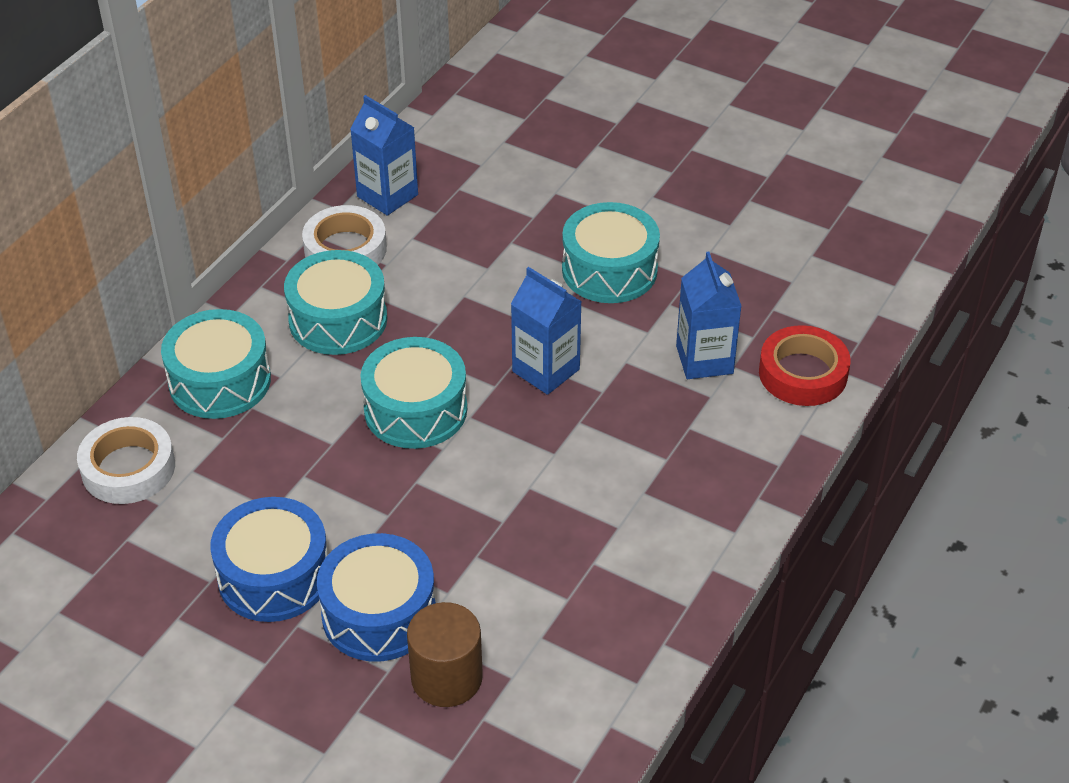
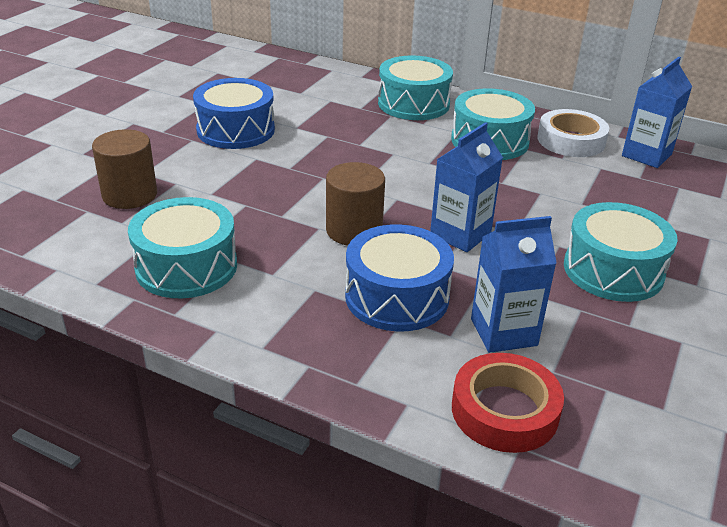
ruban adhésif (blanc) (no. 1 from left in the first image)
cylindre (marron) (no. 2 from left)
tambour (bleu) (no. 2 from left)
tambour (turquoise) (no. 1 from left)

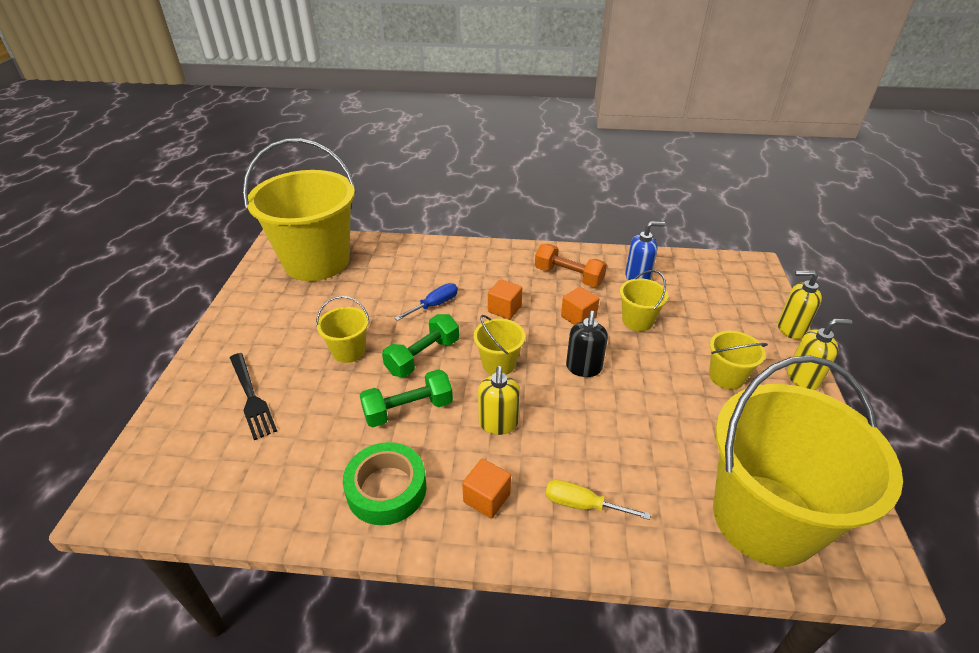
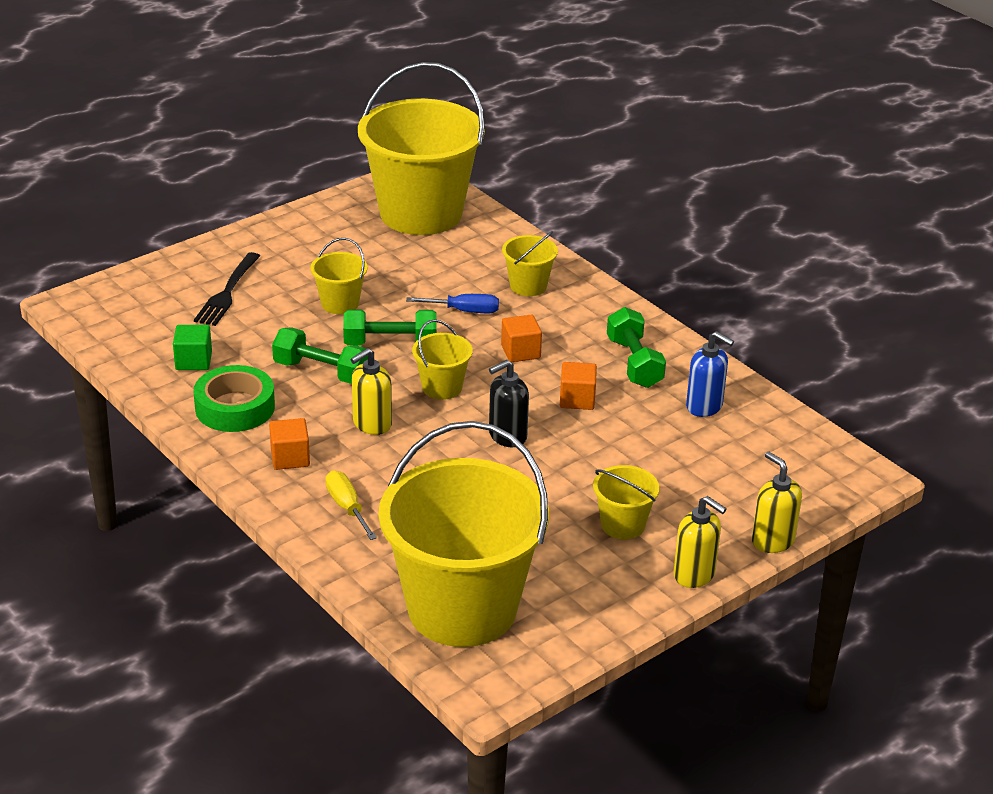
cube (vert)
seau (jaune) (no. 5 from left)
haltère (vert) (no. 3 from left)

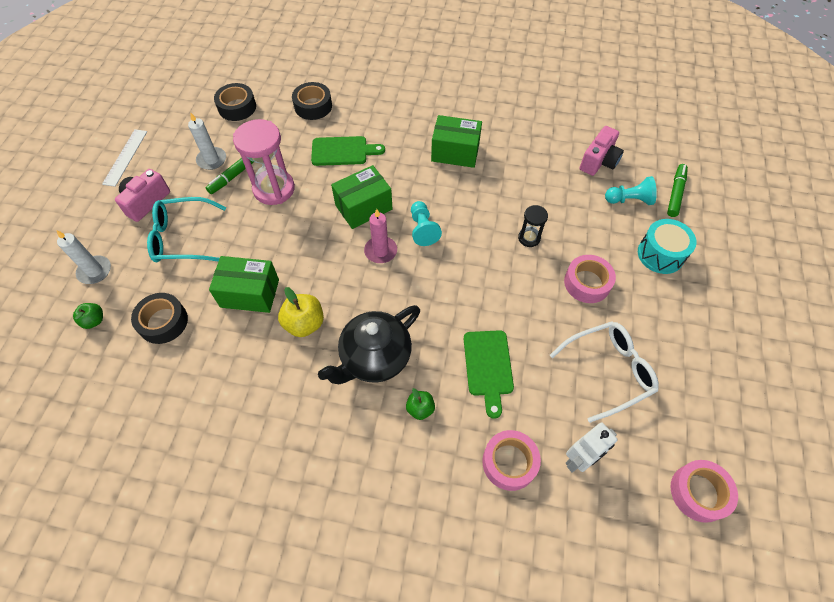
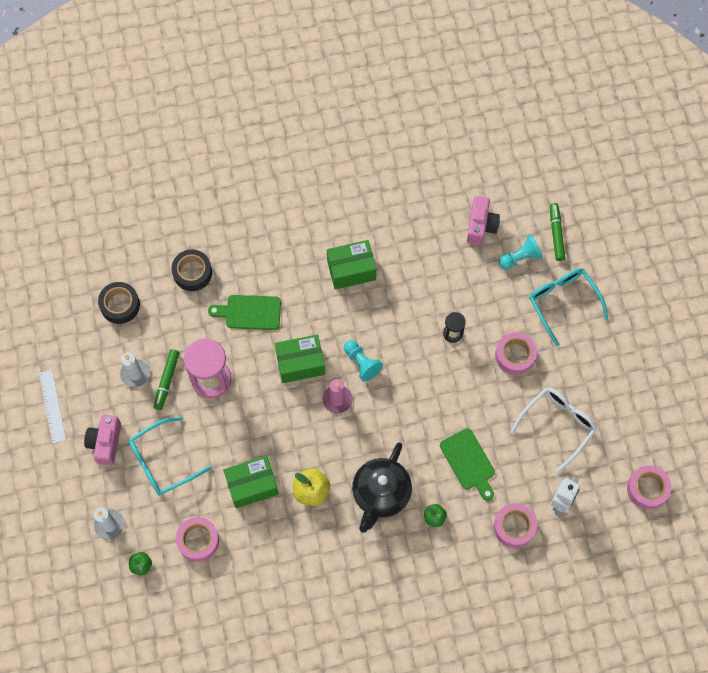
lunettes (turquoise) (no. 2 from left)
ruban adhésif (rose) (no. 1 from left)
planche à découper (vert) (no. 1 from left)
boîte (vert) (no. 2 from left)

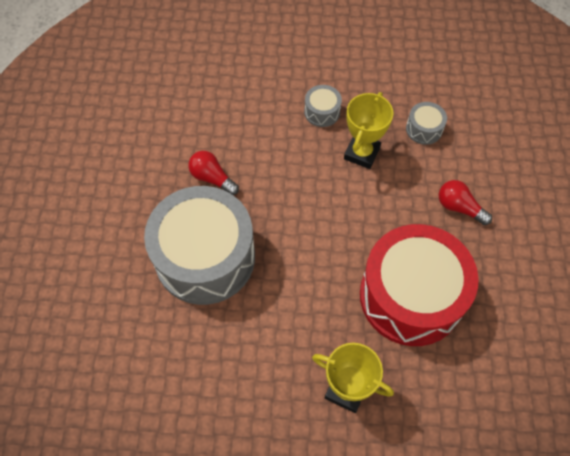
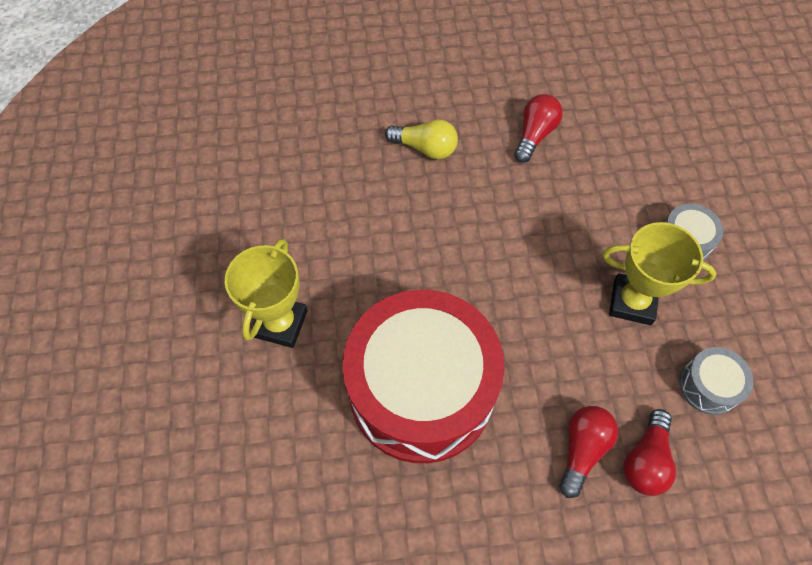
ampoule (rouge) (no. 3 from left)
ampoule (jaune)

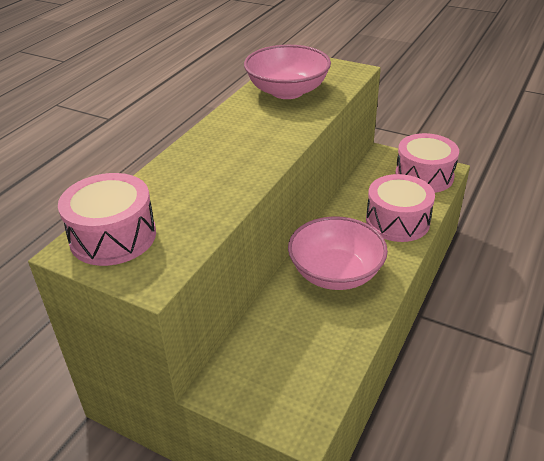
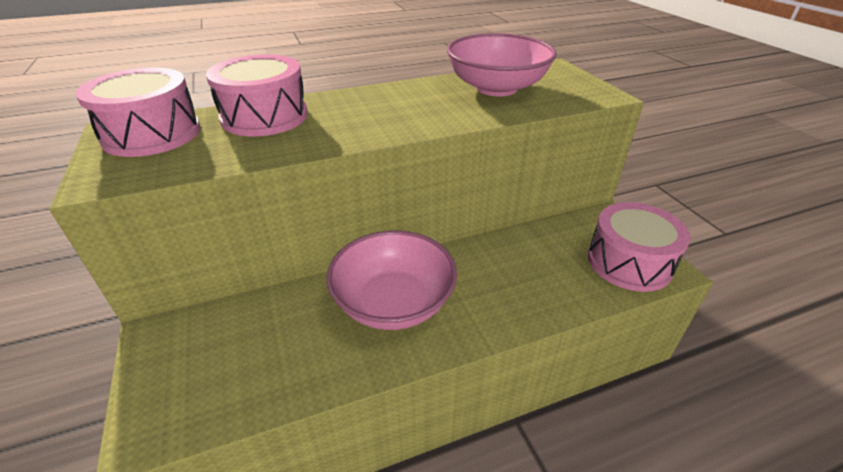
tambour (rose) (no. 2 from left)

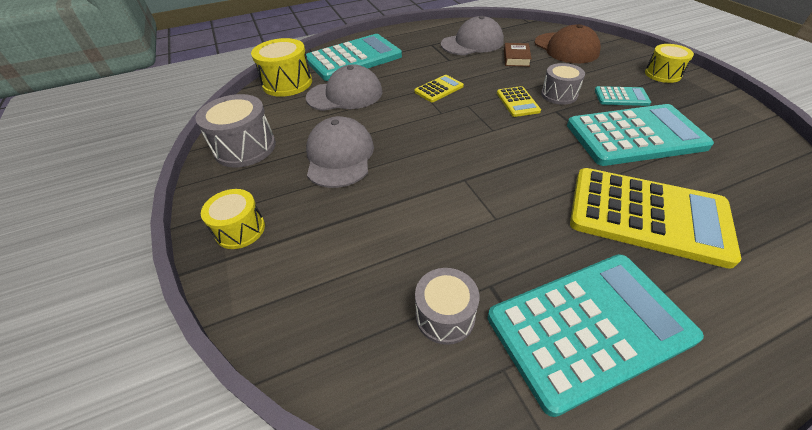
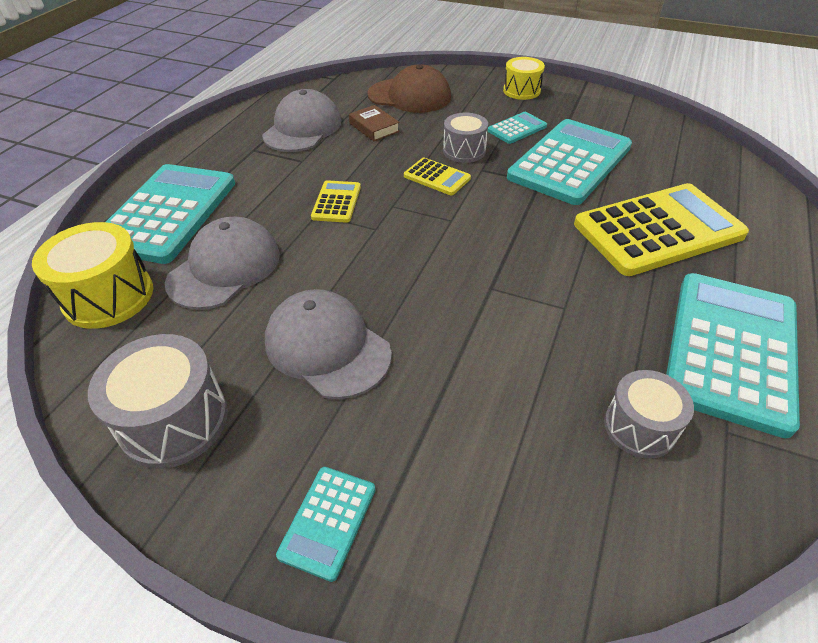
calculatrice (turquoise) (no. 2 from left)

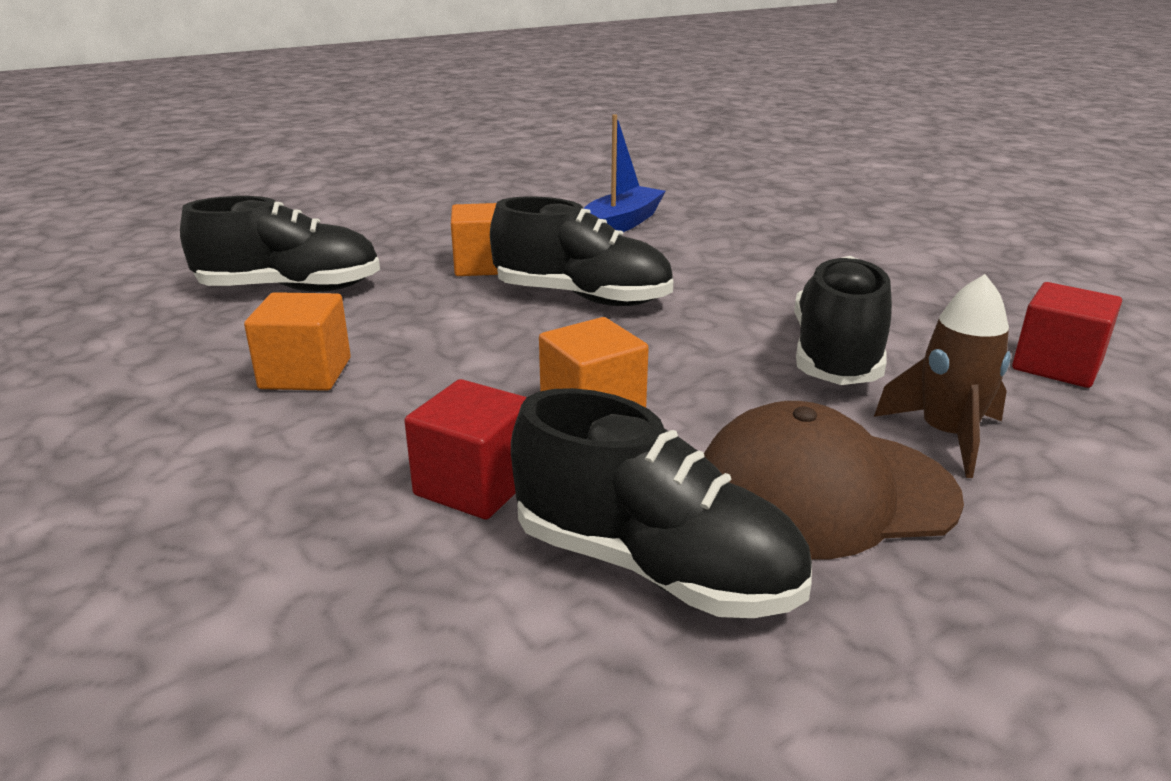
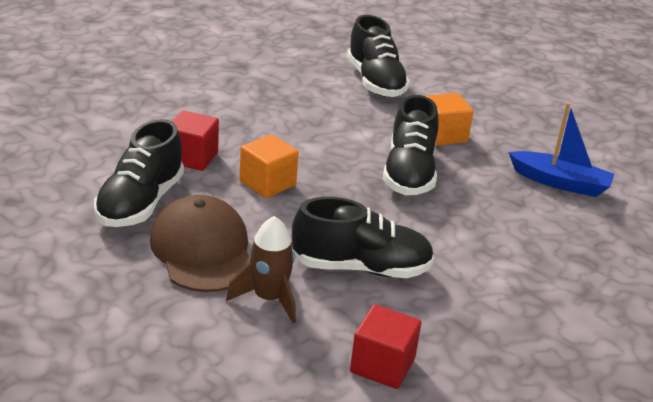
cube (orange) (no. 1 from left in the first image)

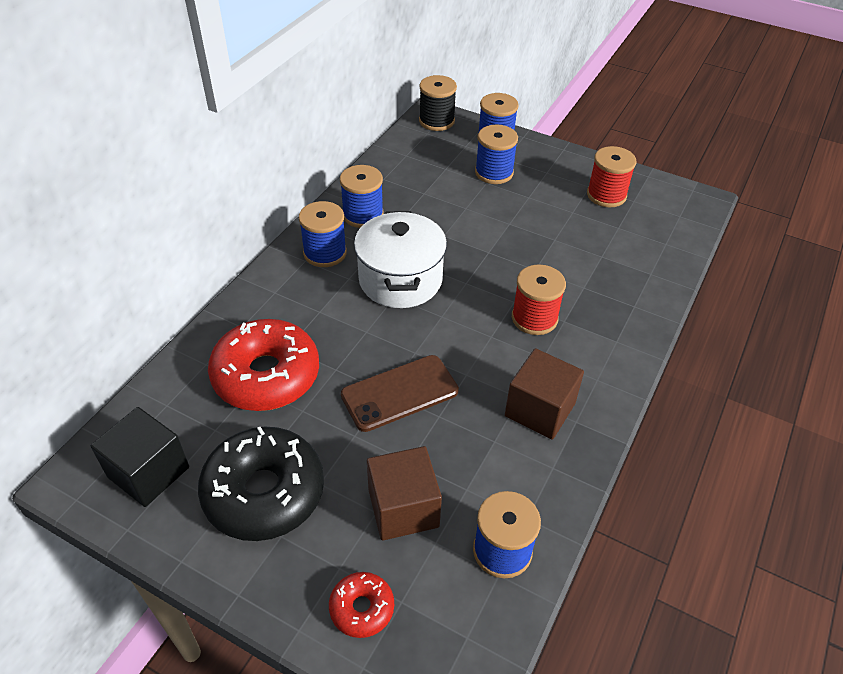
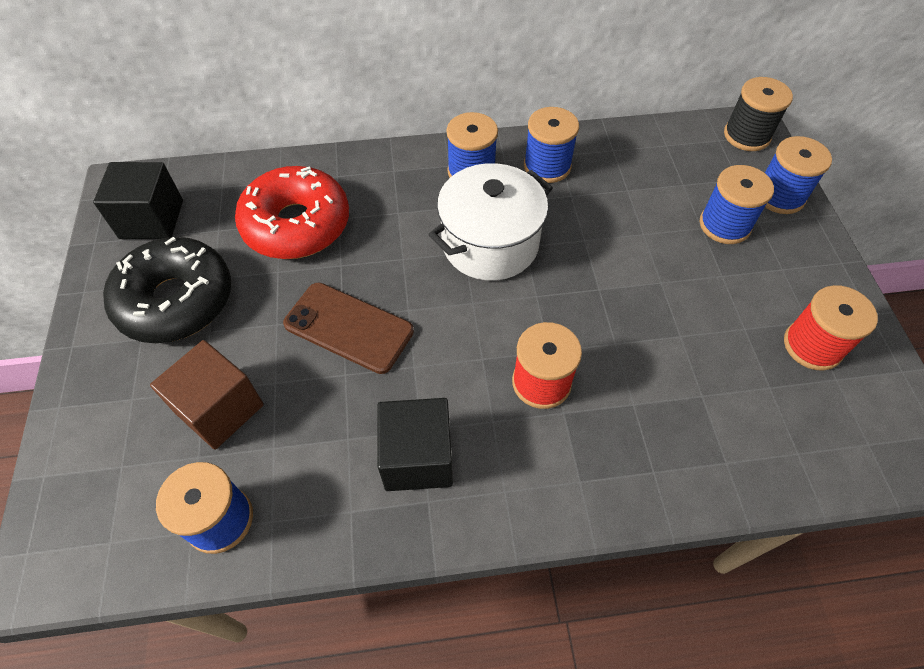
beignet (rouge) (no. 2 from left in the first image)
cube (noir) (no. 2 from left)

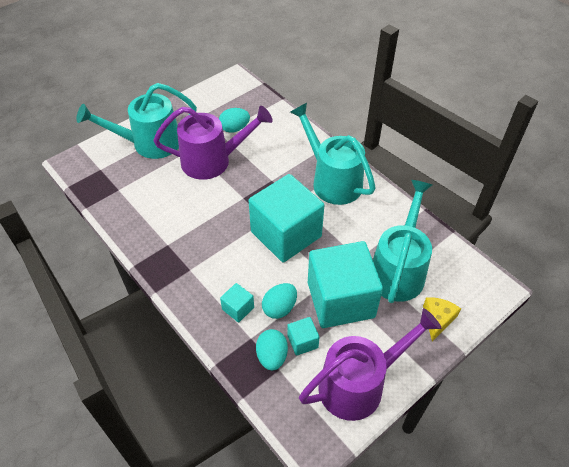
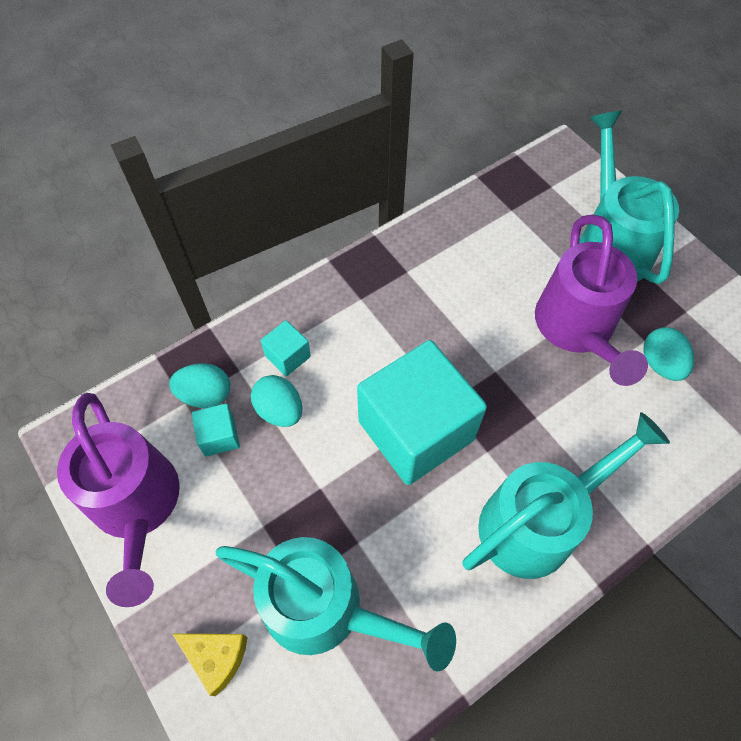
cube (turquoise) (no. 4 from left in the first image)

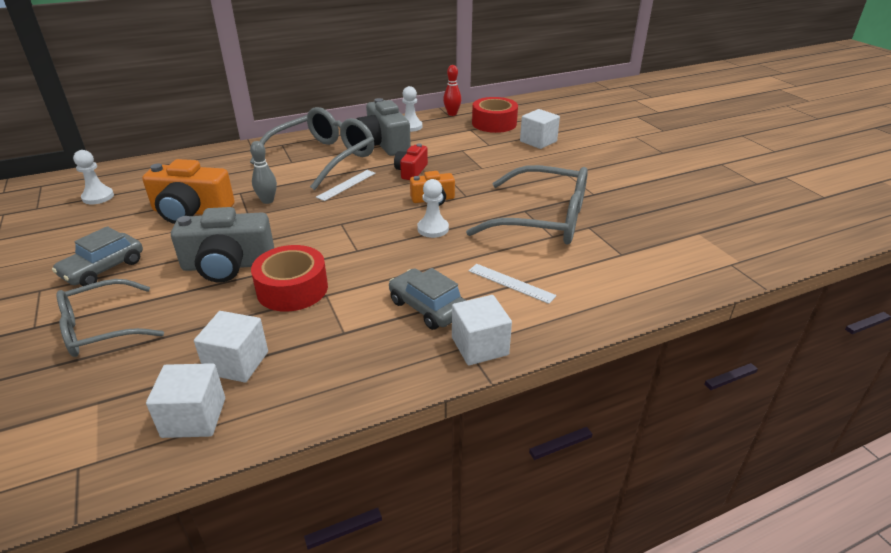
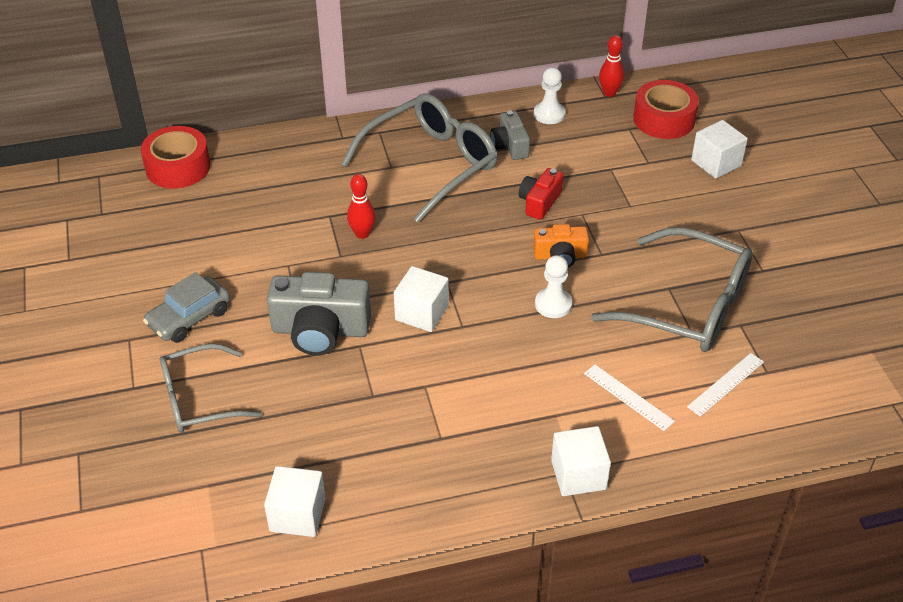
pion (blanc) (no. 1 from left in the first image)
appareil photo (orange) (no. 1 from left in the first image)
voiture (gris) (no. 2 from left in the first image)
cube (blanc) (no. 2 from left)
ruban adhésif (rouge) (no. 1 from left)
règle (blanc) (no. 2 from left)
quille (rouge) (no. 1 from left)
appareil photo (gris) (no. 2 from left)

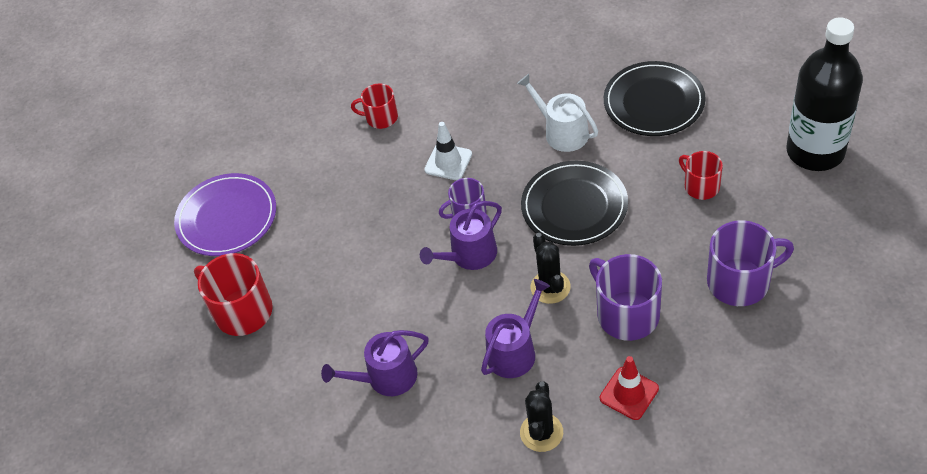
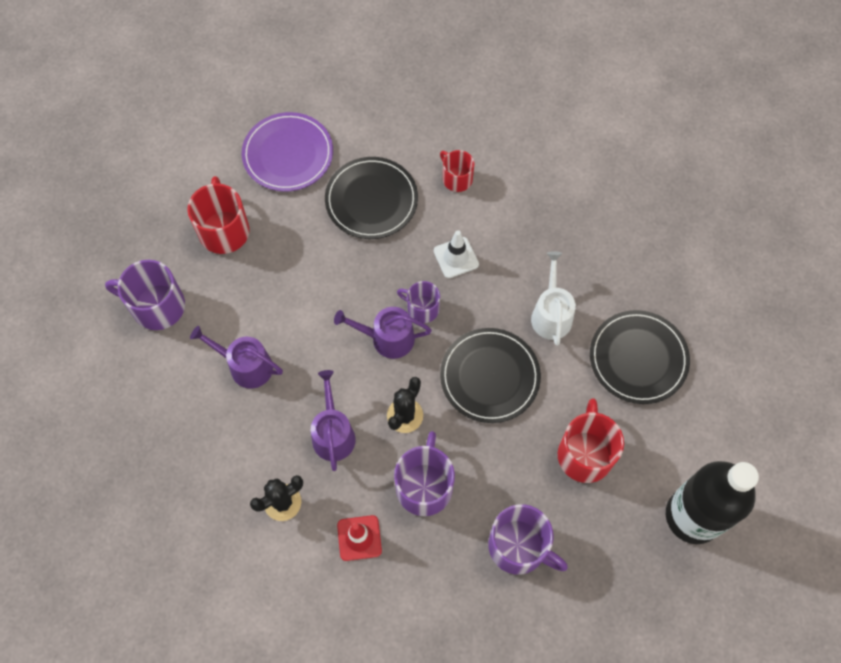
tasse (violet) (no. 1 from left)
assiette (noir) (no. 1 from left)
arrosoir (violet) (no. 2 from left)
tasse (rouge) (no. 3 from left)

